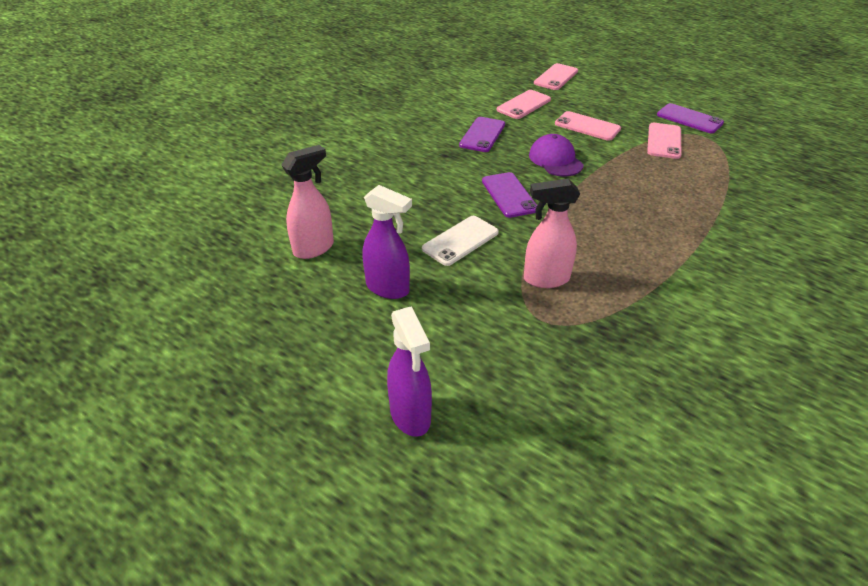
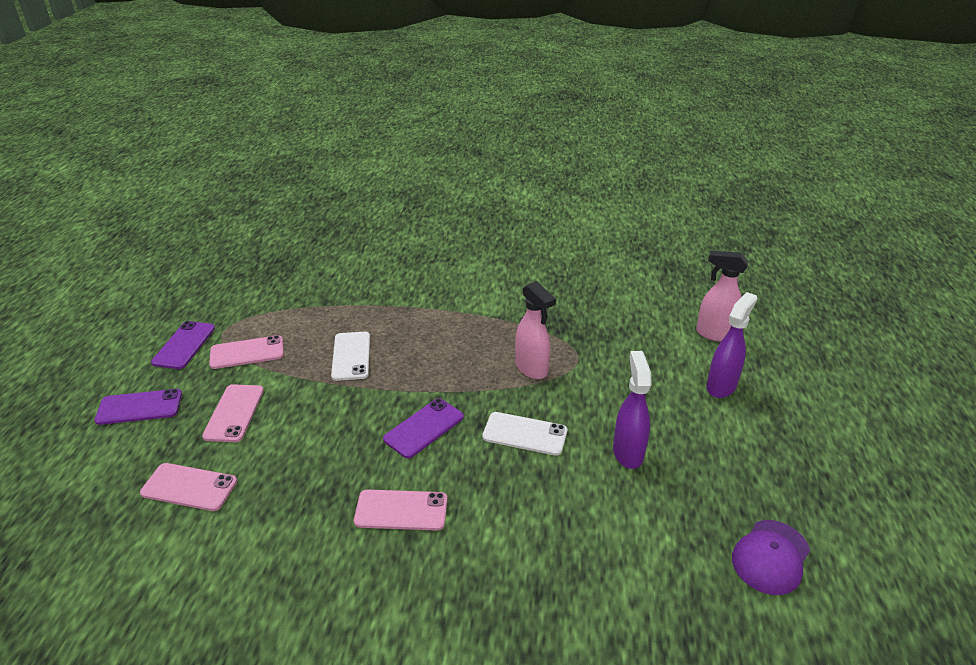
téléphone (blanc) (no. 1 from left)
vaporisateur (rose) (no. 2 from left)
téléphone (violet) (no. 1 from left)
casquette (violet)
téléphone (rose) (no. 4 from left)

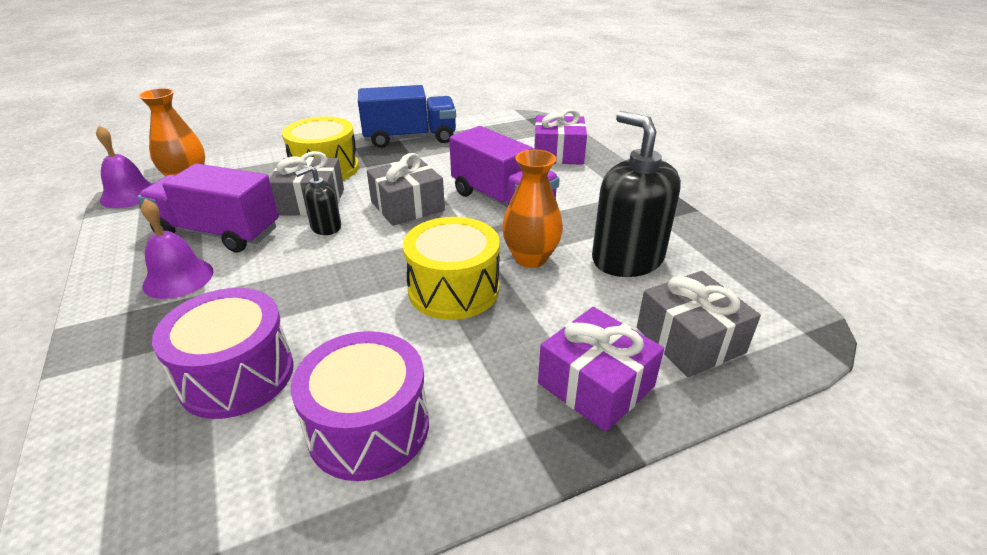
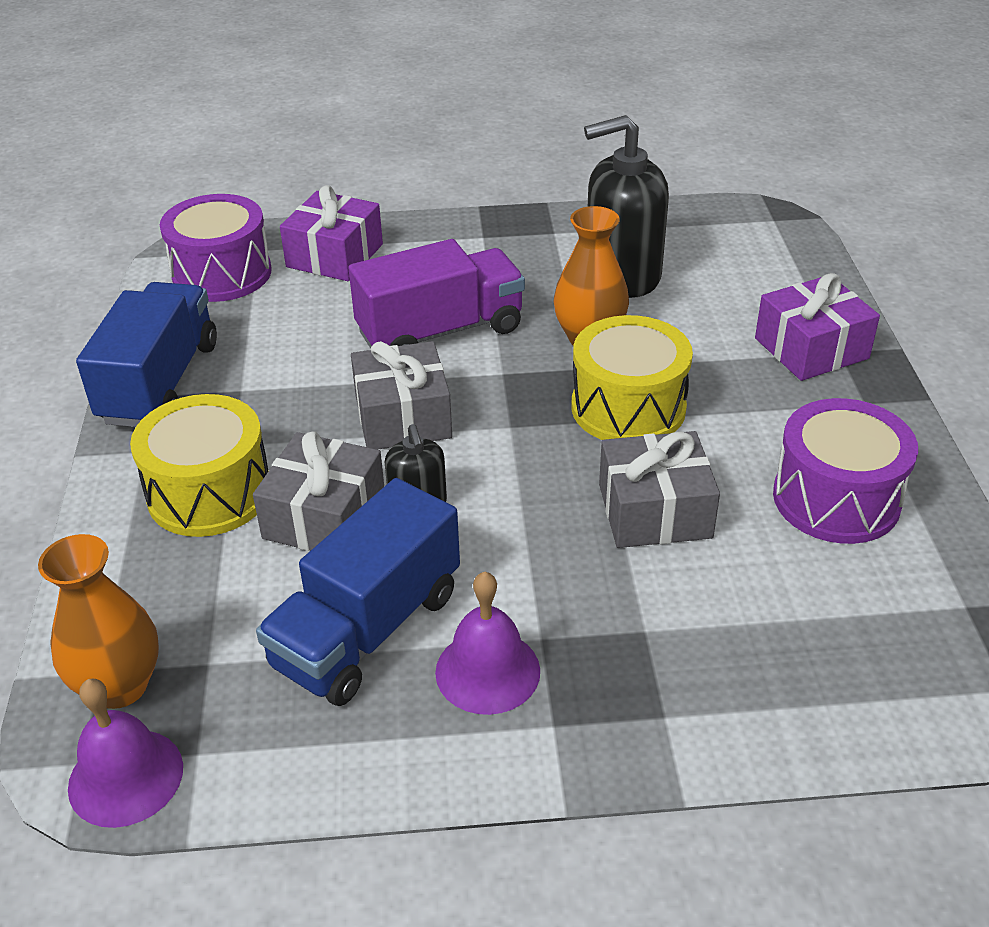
tambour (violet) (no. 1 from left)
cadeau (gris) (no. 3 from left)
camion (bleu) (no. 2 from left)

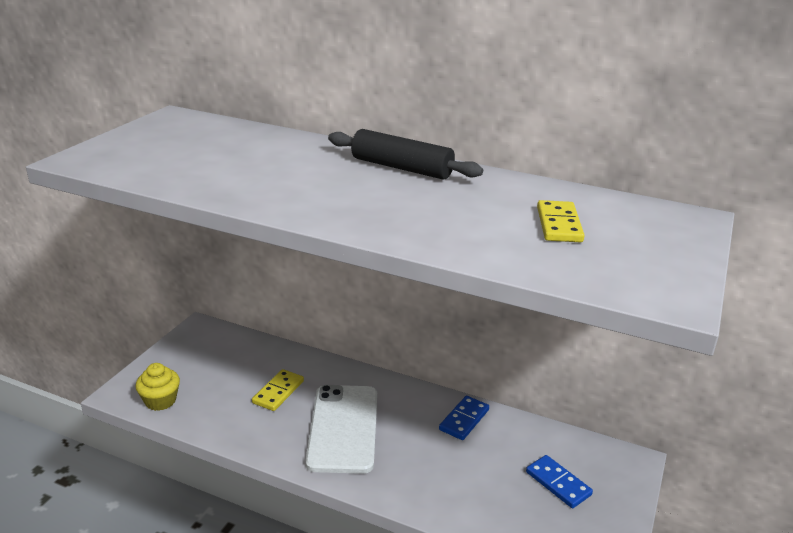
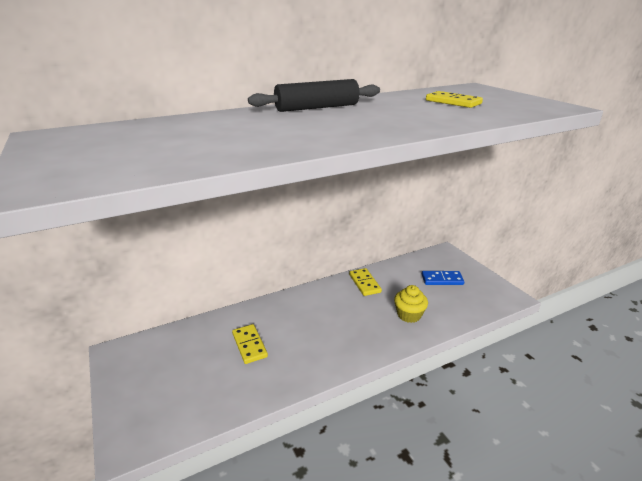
téléphone (blanc)
muffin (jaune)
domino (jaune) (no. 2 from left)

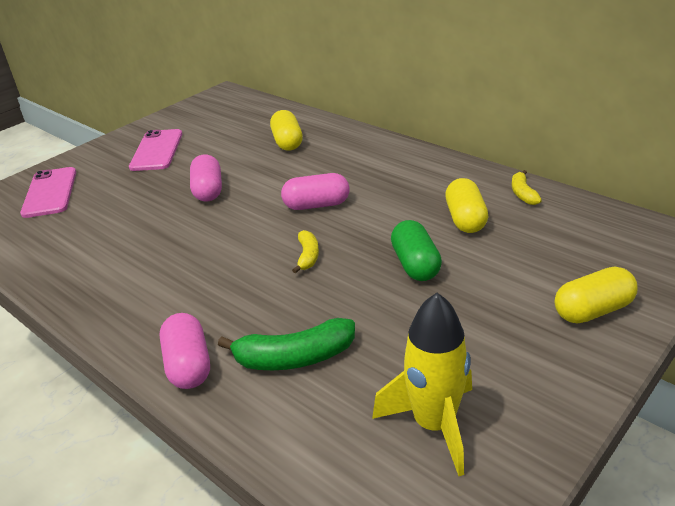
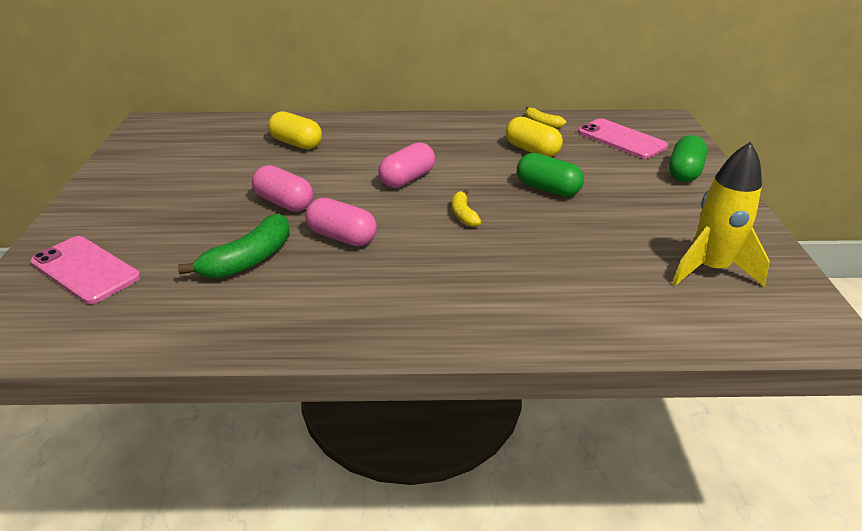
téléphone (rose) (no. 2 from left)
gélule (rose) (no. 2 from left)
banane (vert)
gélule (vert) (no. 2 from left)
banane (jaune) (no. 1 from left)

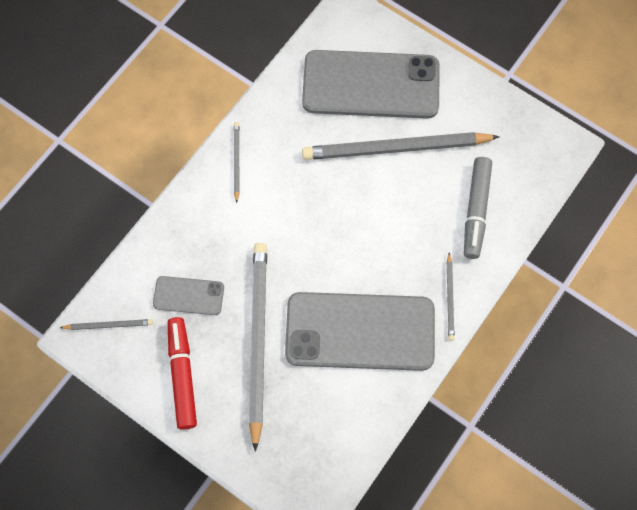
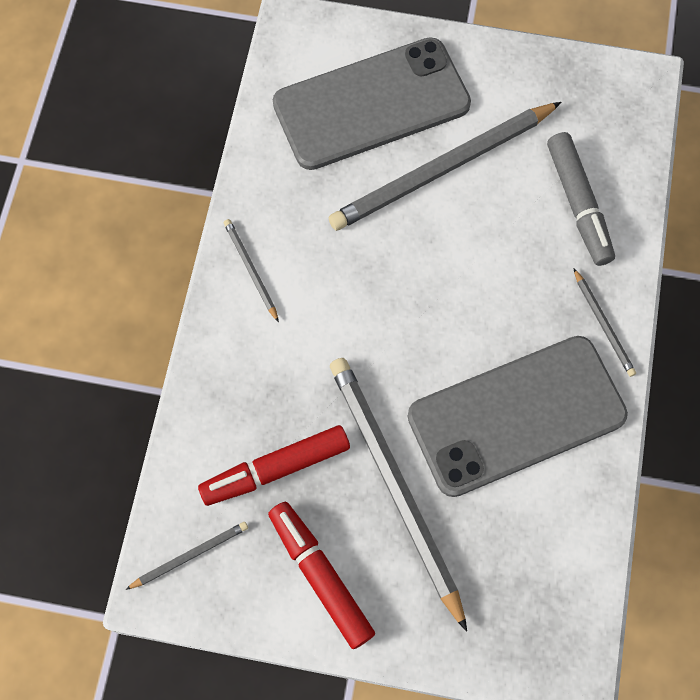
feutre (rouge) (no. 1 from left)

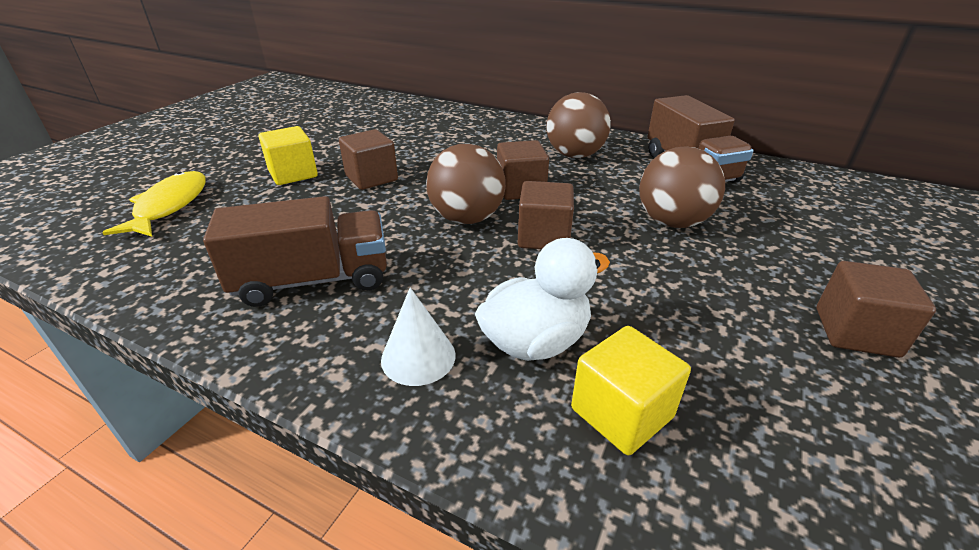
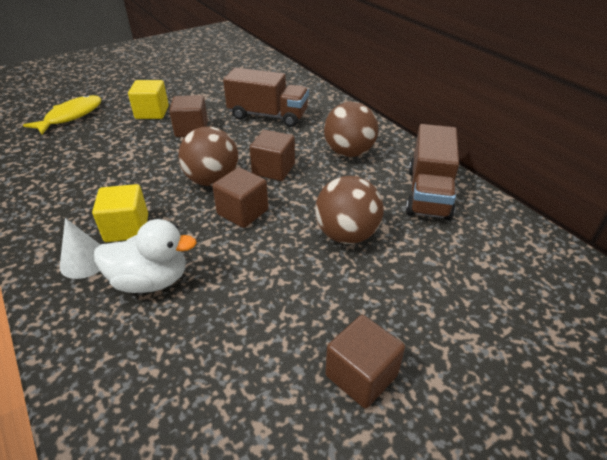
camion (marron) (no. 1 from left)
cube (jaune) (no. 1 from left)

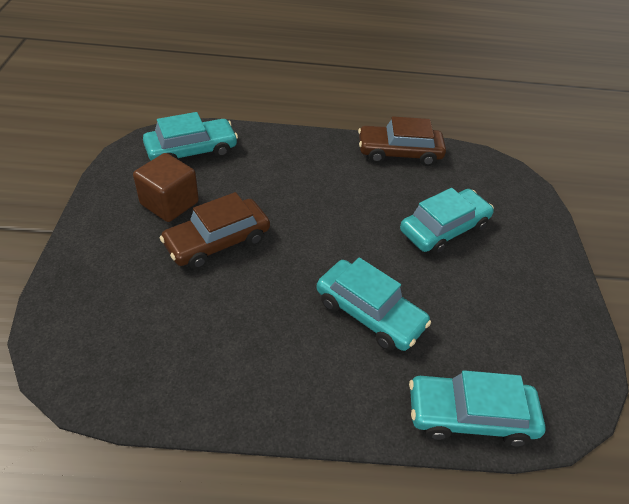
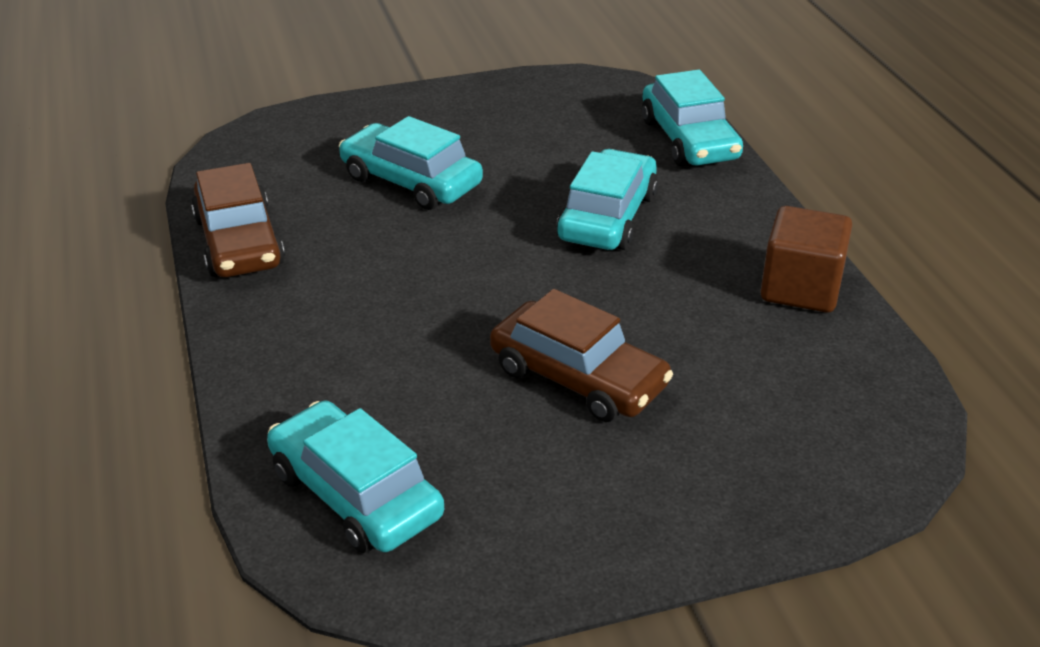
cube (marron)

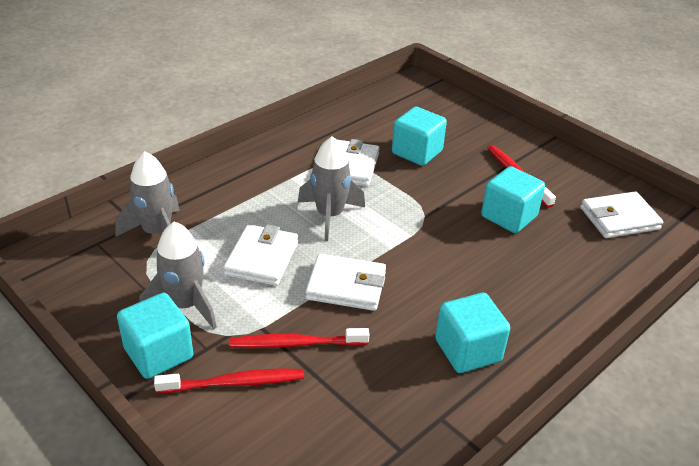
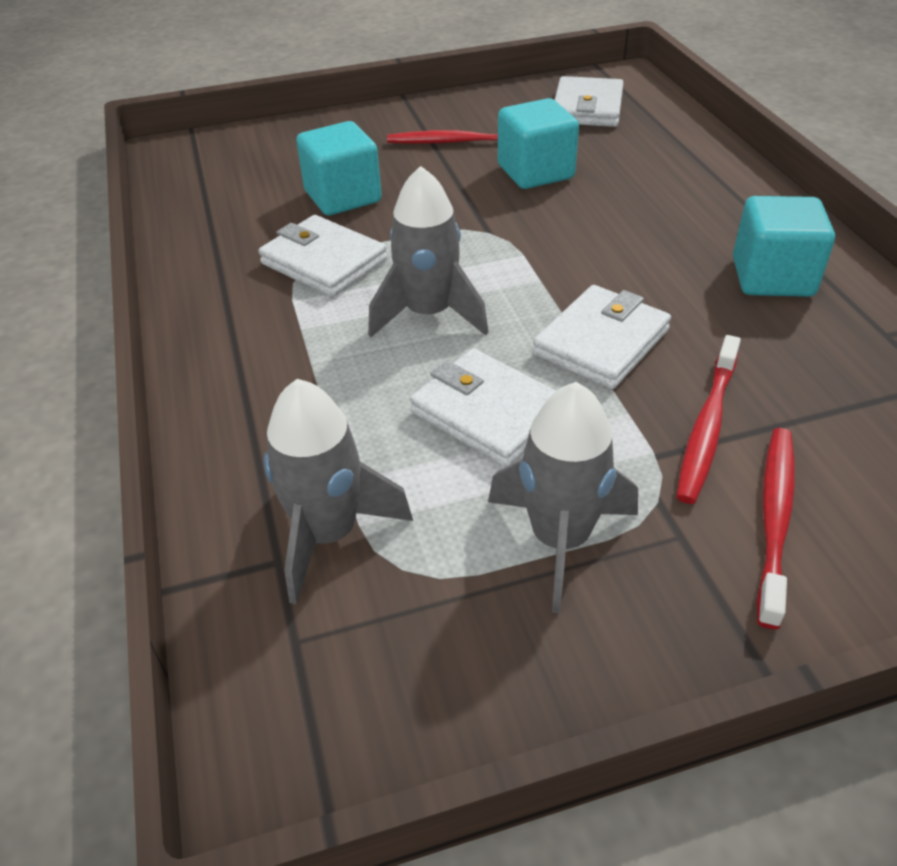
cube (turquoise) (no. 1 from left in the first image)

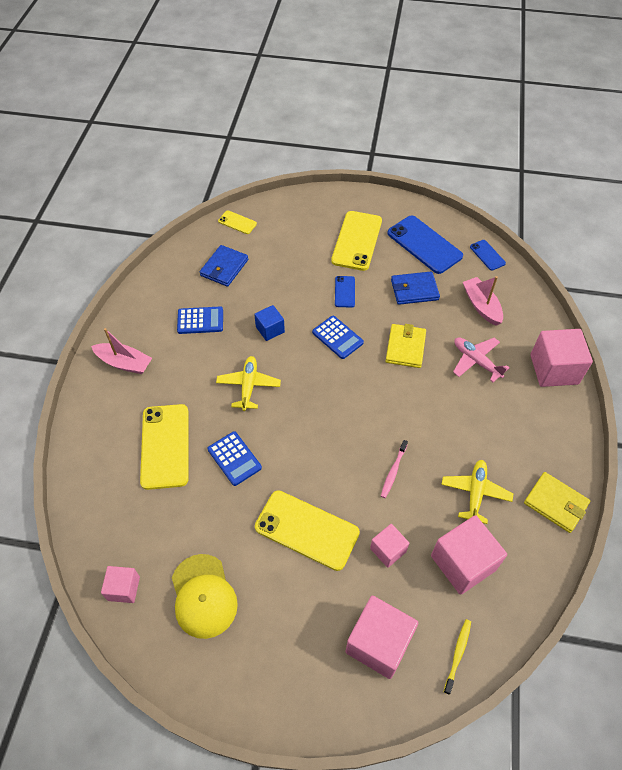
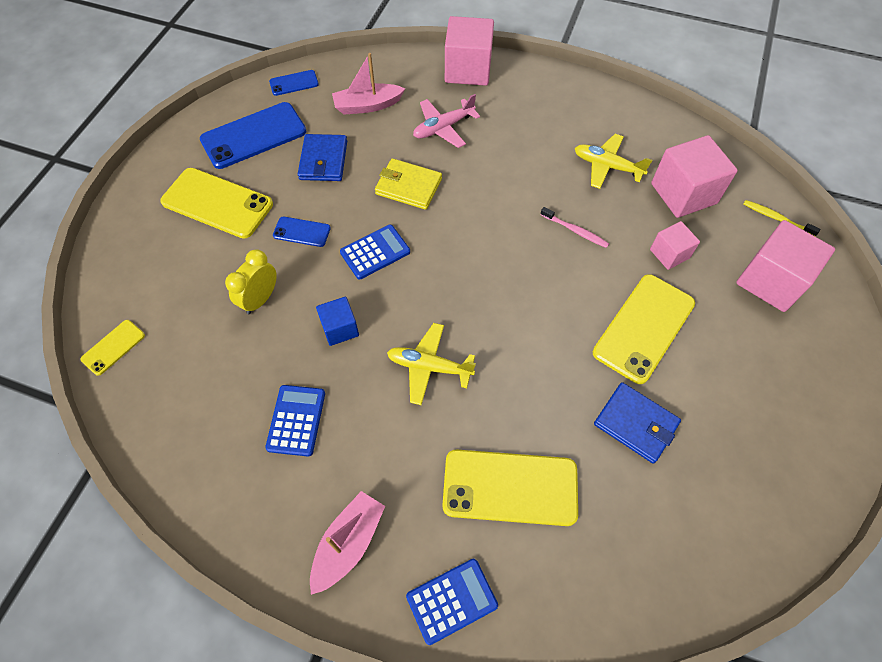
cube (rose) (no. 1 from left in the first image)
casquette (jaune)
portefeuille (jaune) (no. 2 from left in the first image)
réveil (jaune)
portefeuille (bleu) (no. 2 from left)
calculatrice (bleu) (no. 3 from left)

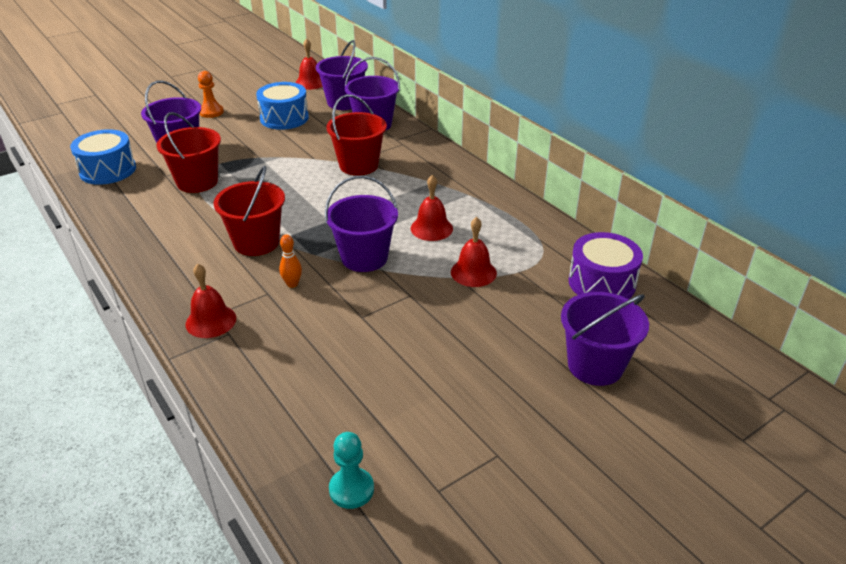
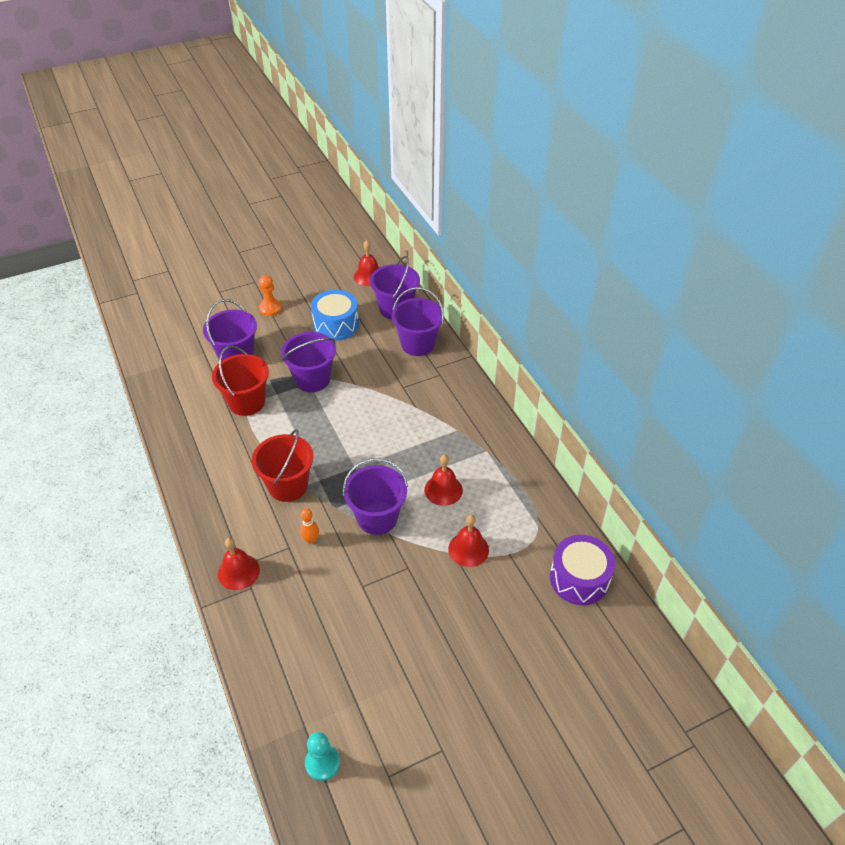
tambour (bleu) (no. 1 from left in the first image)
seau (rouge) (no. 3 from left in the first image)
seau (violet) (no. 2 from left)

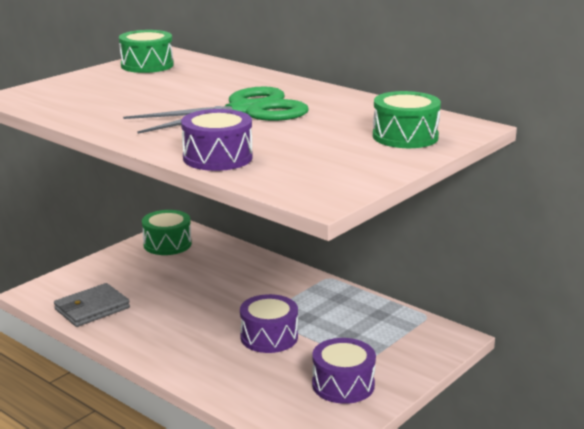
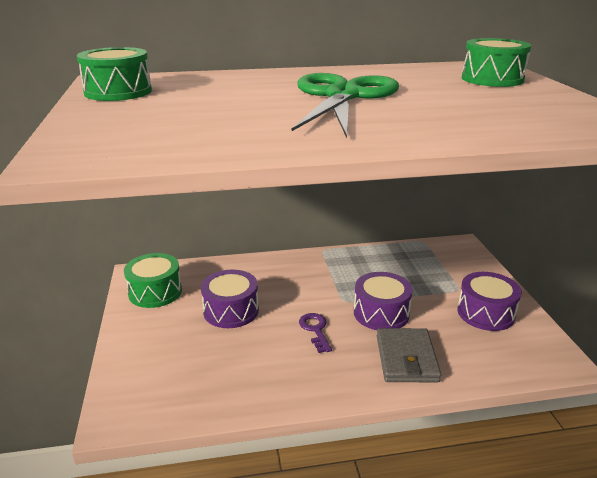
clé (violet)
portefeuille (gris)
tambour (violet) (no. 1 from left)

